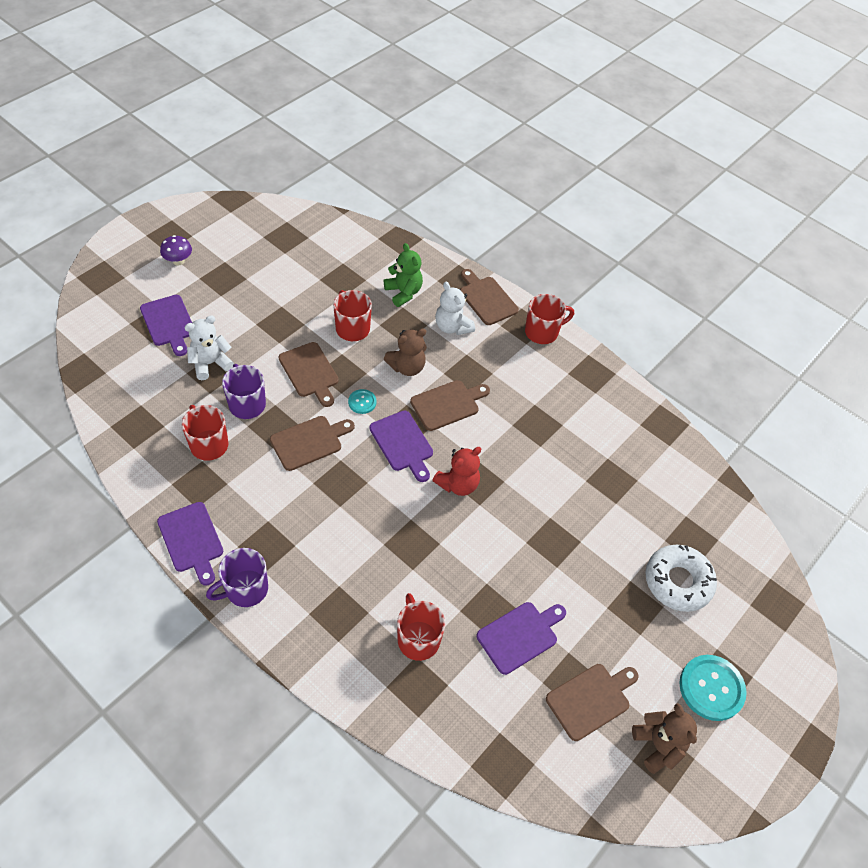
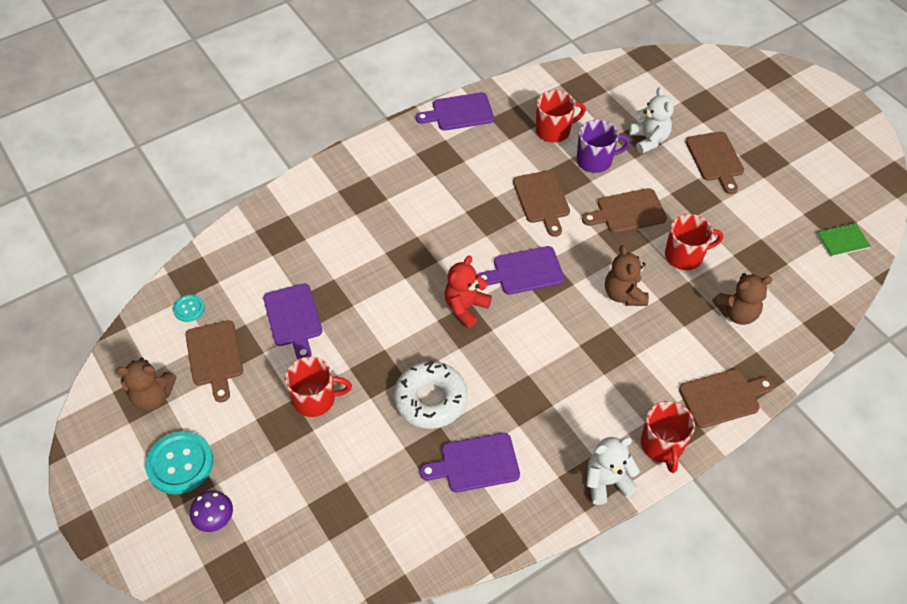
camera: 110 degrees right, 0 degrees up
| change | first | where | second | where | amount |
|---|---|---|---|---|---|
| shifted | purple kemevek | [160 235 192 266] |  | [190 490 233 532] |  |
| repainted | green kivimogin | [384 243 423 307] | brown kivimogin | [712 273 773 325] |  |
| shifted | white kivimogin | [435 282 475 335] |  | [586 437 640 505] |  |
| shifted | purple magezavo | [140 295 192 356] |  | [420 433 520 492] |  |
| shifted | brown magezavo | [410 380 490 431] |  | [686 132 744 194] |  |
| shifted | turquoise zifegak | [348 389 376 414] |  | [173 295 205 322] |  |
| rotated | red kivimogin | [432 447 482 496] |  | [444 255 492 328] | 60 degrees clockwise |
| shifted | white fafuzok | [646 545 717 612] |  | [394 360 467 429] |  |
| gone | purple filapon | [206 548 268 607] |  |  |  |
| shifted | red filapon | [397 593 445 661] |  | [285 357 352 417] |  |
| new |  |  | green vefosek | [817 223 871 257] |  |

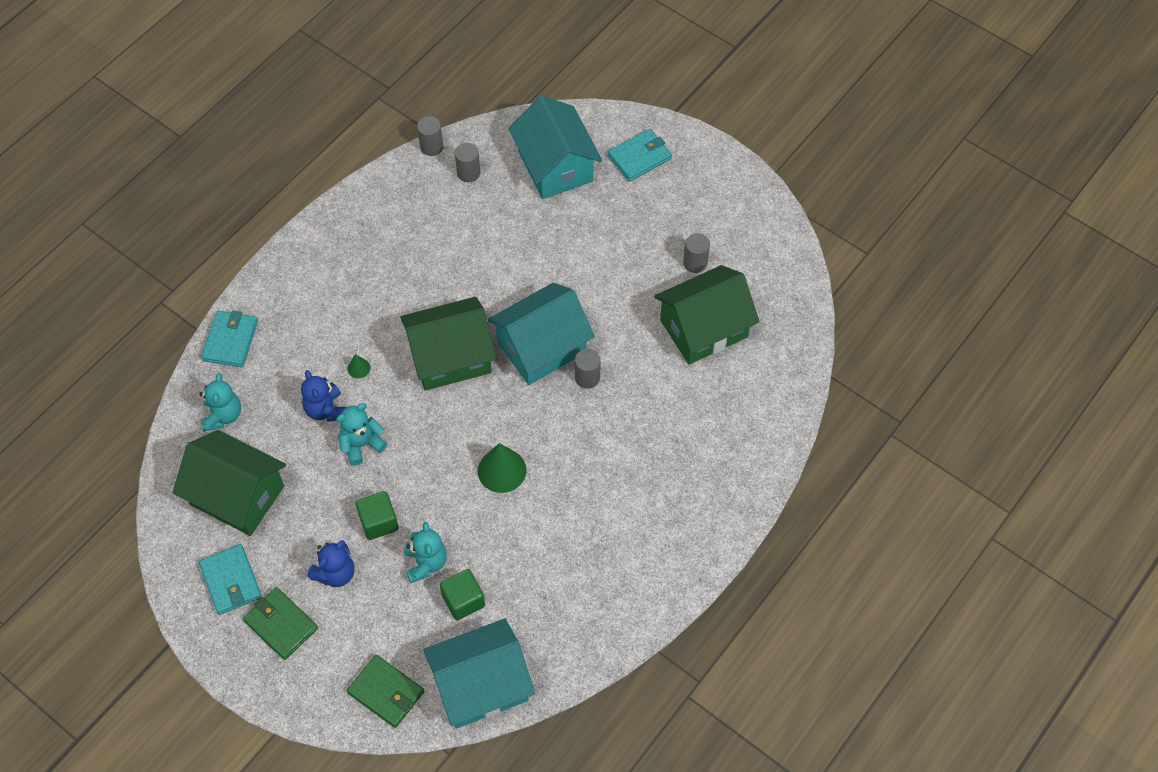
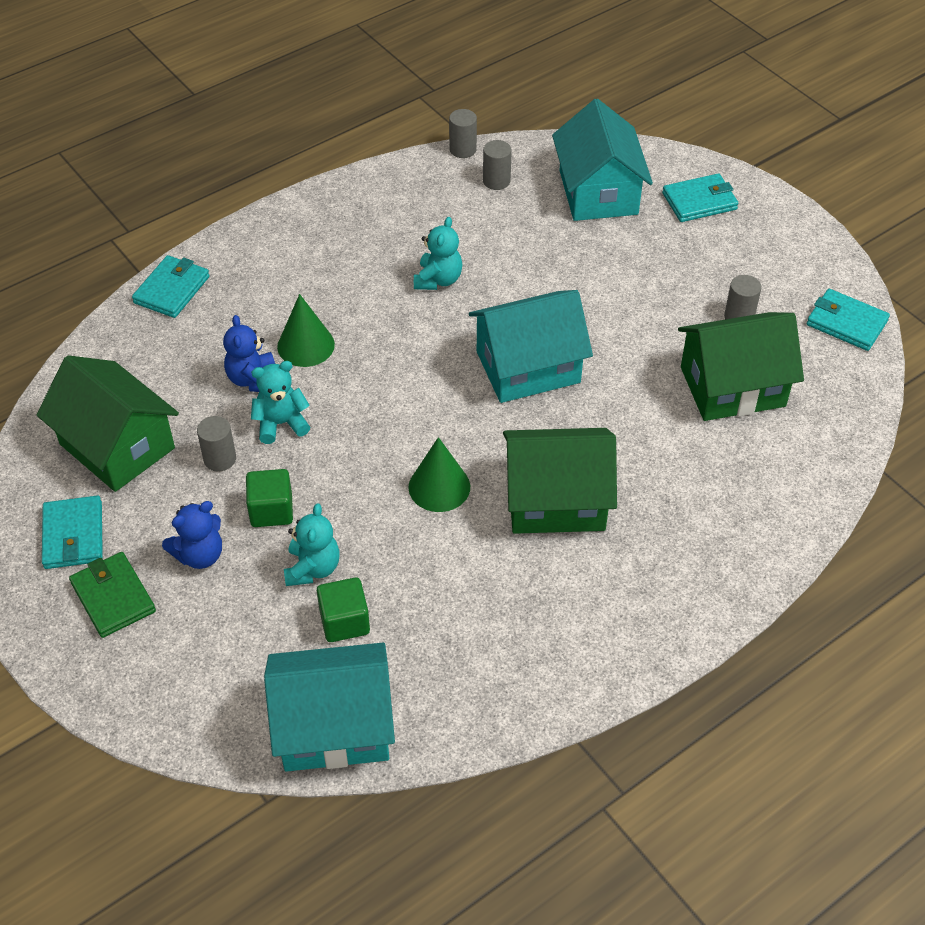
camera: 15 degrees right, 10 degrees down
| change | first | where | second | where | amount |
|---|---|---|---|---|---|
| shifted | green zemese | [400 297 496 391] |  | [503 428 617 534] |  |
| shifted | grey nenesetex | [575 349 601 389] |  | [197 416 236 472] |  |
| scaled | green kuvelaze | [347 354 370 379] |  | [277 294 335 367] | x2.05 |
| shifted | turquoise kivimogin | [199 373 241 431] |  | [414 217 462 290] |  |
| gone | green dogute | [347 655 424 728] |  |  |  |
| new |  |  | turquoise dogute | [807 289 890 351] |  |

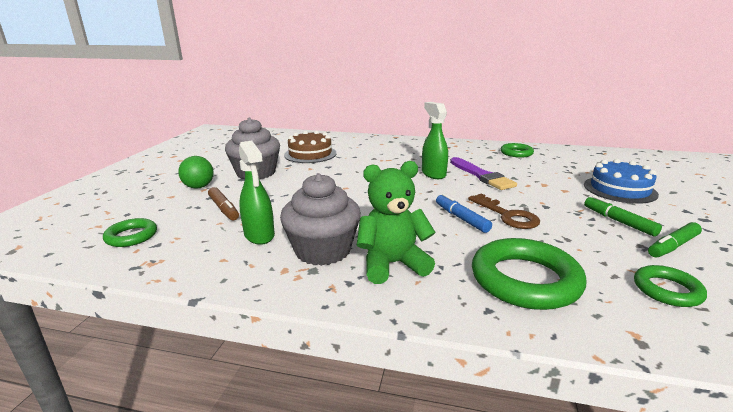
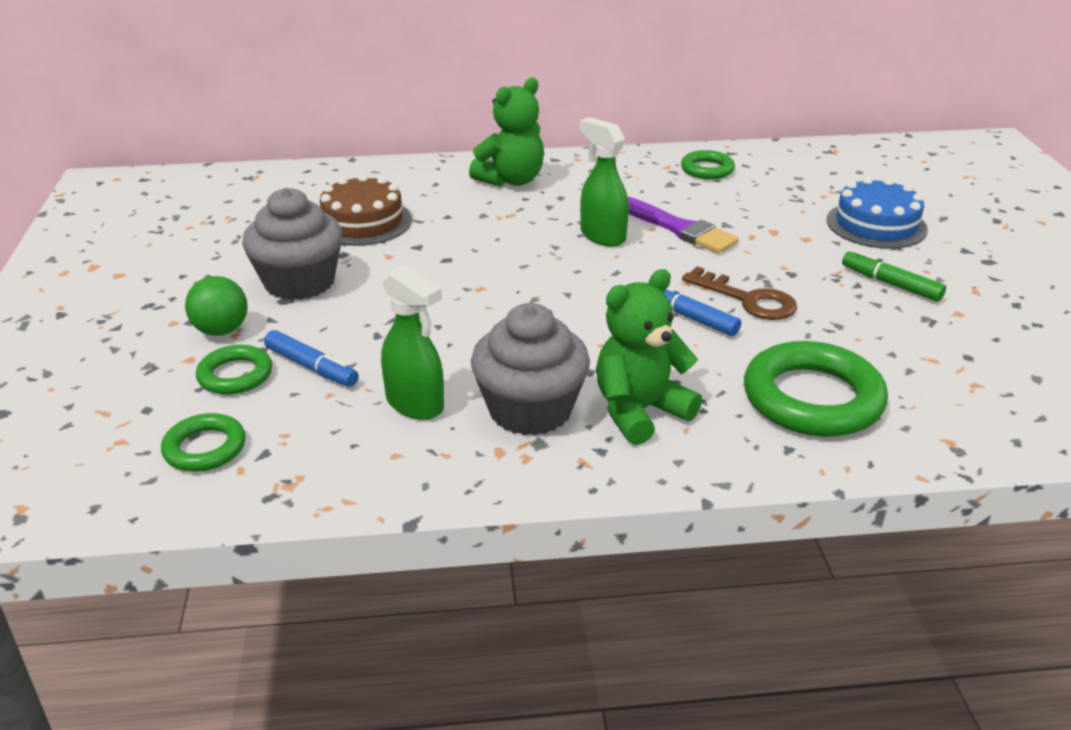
camera: 20 degrees left, 10 degrees up
| change | first | where | second | where | amount |
|---|---|---|---|---|---|
| repainted | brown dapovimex | [208 187 239 220] | blue dapovimex | [264 330 359 387] |  |
| gone | green dapovimex | [648 222 702 258] |  |  |  |
| shifted | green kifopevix | [634 265 707 307] |  | [196 345 272 395] |  |
| new |  |  | green kivimogin | [469 78 544 187] |  |

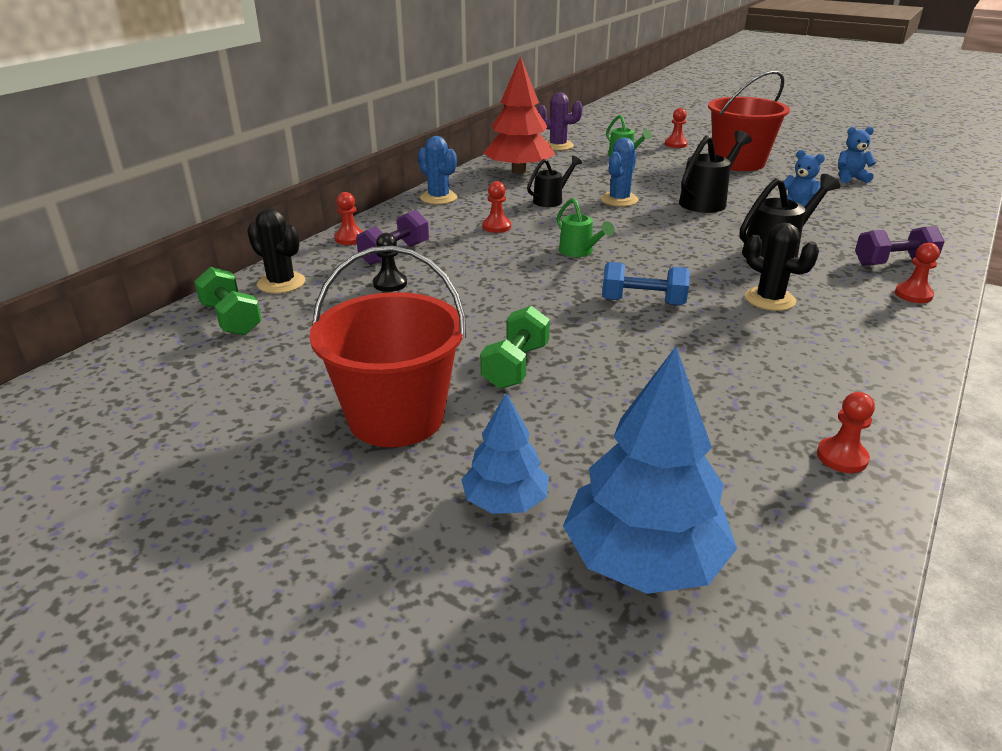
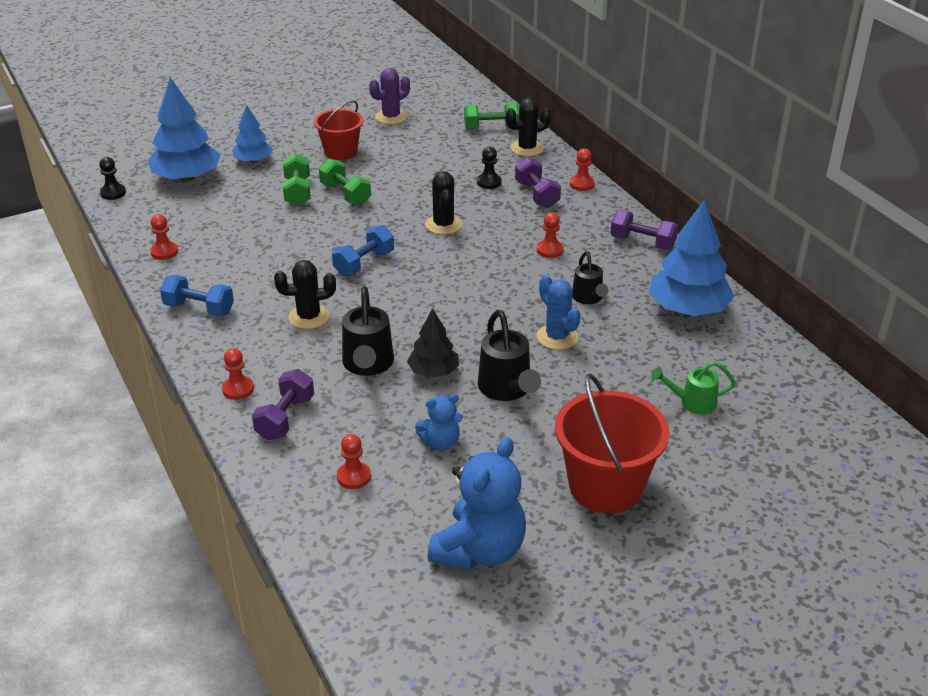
camera: 120 degrees right, 5 degrees up
| change | first | where | second | where | amount |
|---|---|---|---|---|---|
| repainted | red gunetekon | [483 56 555 174] | blue gunetekon | [649 200 734 316] |  |
| shifted | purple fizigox | [537 93 583 151] |  | [369 68 410 124] |  |
| shifted | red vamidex | [665 108 688 148] |  | [337 434 371 489] |  |
| scaled | blue kivimogin | [838 127 876 183] |  | [428 437 526 570] | x1.89 |
| swapped | blue fizigox | [418 136 457 204] | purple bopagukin | [610 210 678 250] |  |
| gone | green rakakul | [557 198 615 257] |  |  |  |
| scaled | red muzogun | [309 246 466 447] |  | [314 100 363 160] | x0.64 |
| new |  |  | green bopagukin | [283 153 310 206] |  |
| new |  |  | black vamidex | [99 157 126 200] |  |
| new |  |  | black fizigox | [425 171 462 235] |  |
| new |  |  | blue bopagukin | [160 275 234 317] |  |
| new |  |  | black gunetekon | [407 308 459 378] |  |

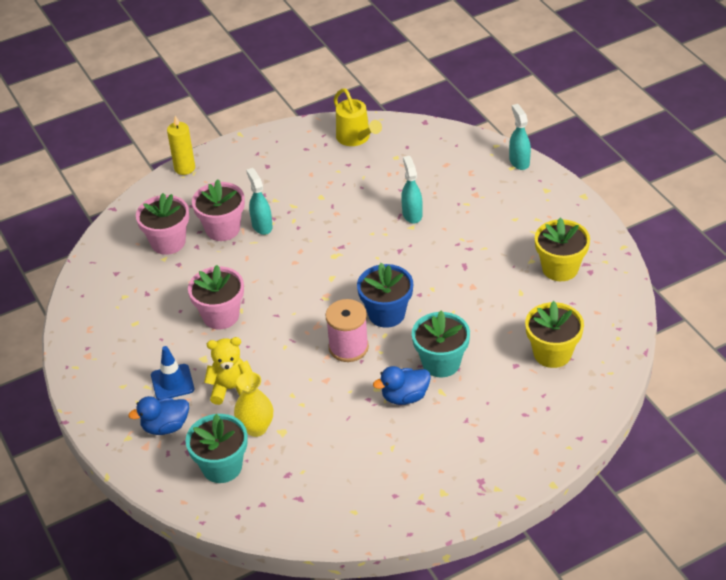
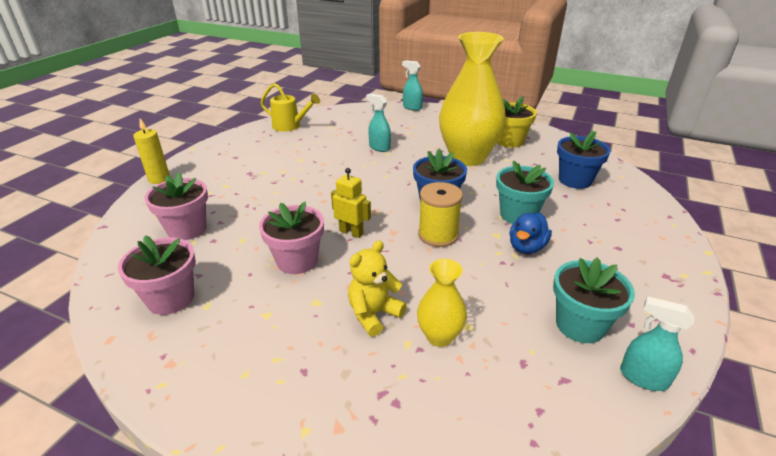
camera: 40 degrees left, 10 degrees down
| change | first | where | second | where | amount |
|---|---|---|---|---|---|
| shifted | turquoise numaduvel | [246 168 273 235] |  | [620 296 694 391] |  |
| shifted | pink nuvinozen | [192 179 245 241] |  | [118 235 196 315] |  |
| repainted | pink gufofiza | [325 299 369 362] | yellow gufofiza | [418 182 463 247] |  |
| repainted | yellow nuvinozen | [525 301 584 368] | blue nuvinozen | [557 130 611 189] |  |
| gone | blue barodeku | [151 346 194 400] |  |  |  |
| gone | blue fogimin | [128 396 189 435] |  |  |  |
| shifted | turquoise nuvinozen | [186 414 248 483] |  | [553 258 635 343] |  |
| new |  |  | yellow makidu | [439 32 506 166] |  |
| new |  |  | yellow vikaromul | [331 168 371 238] |  |

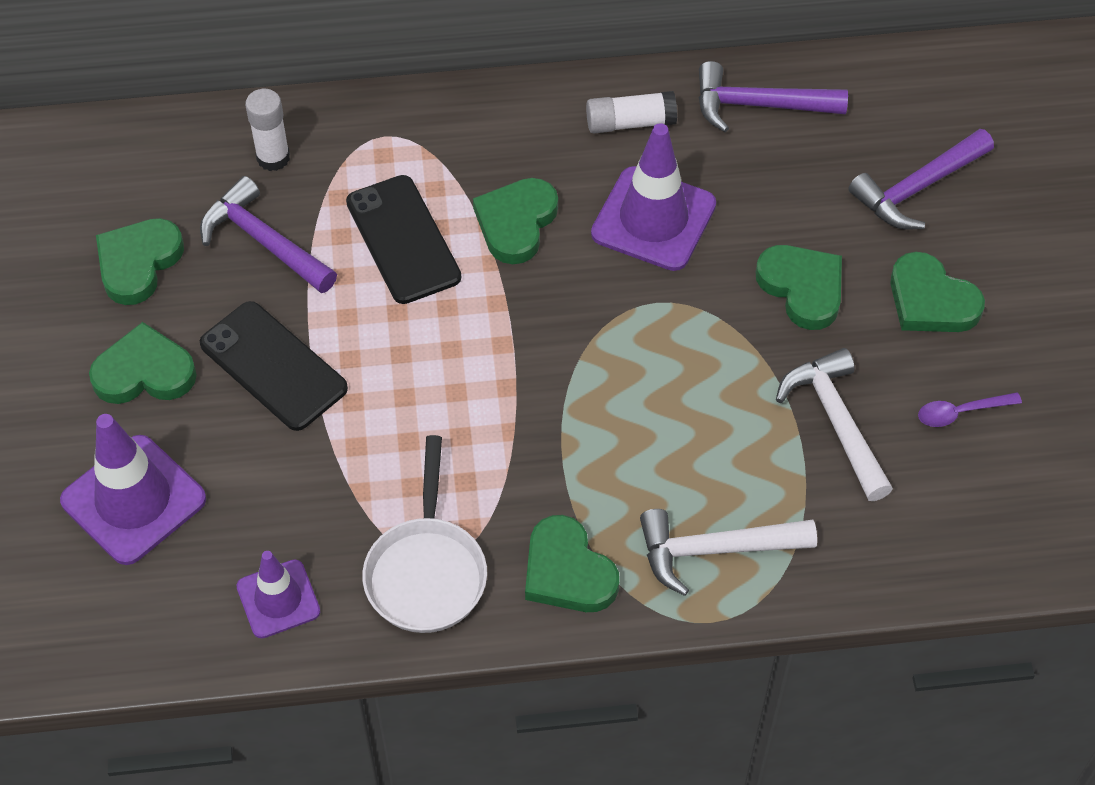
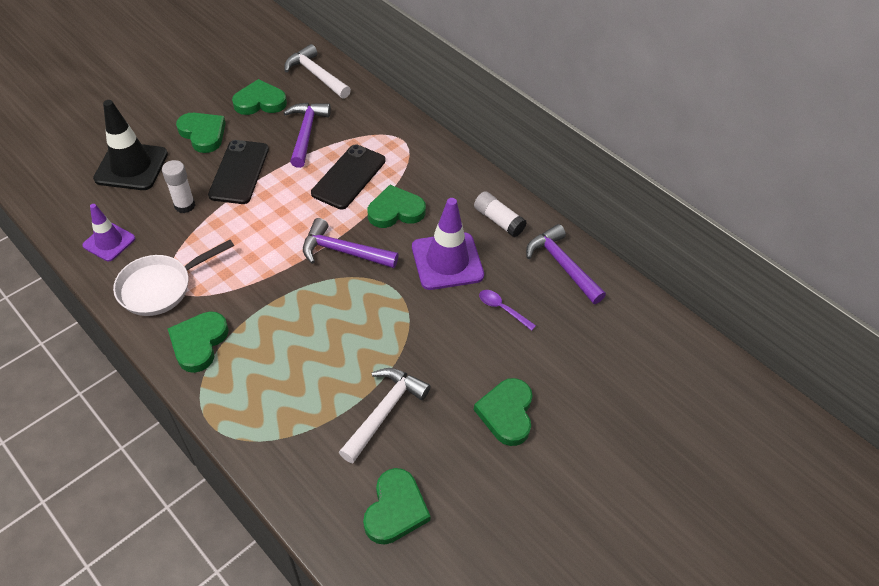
camera: 50 degrees right, 5 degrees down
| change | first | where | second | where | amount |
|---|---|---|---|---|---|
| shifted | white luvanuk | [245 89 290 171] |  | [162 160 195 213] |  |
| shifted | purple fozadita | [848 129 994 229] |  | [303 218 399 268] |  |
| shifted | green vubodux | [756 245 842 330] |  | [363 468 431 545] |  |
| shifted | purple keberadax | [918 392 1022 427] |  | [479 290 536 331] |  |
| repainted | purple barodeku | [60 414 206 565] | black barodeku | [93 100 168 190] |  |
| shifted | white fozadita | [640 509 817 596] |  | [284 44 351 99] |  |

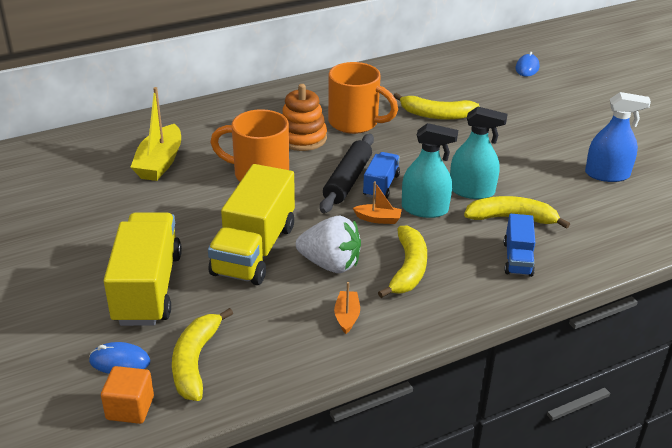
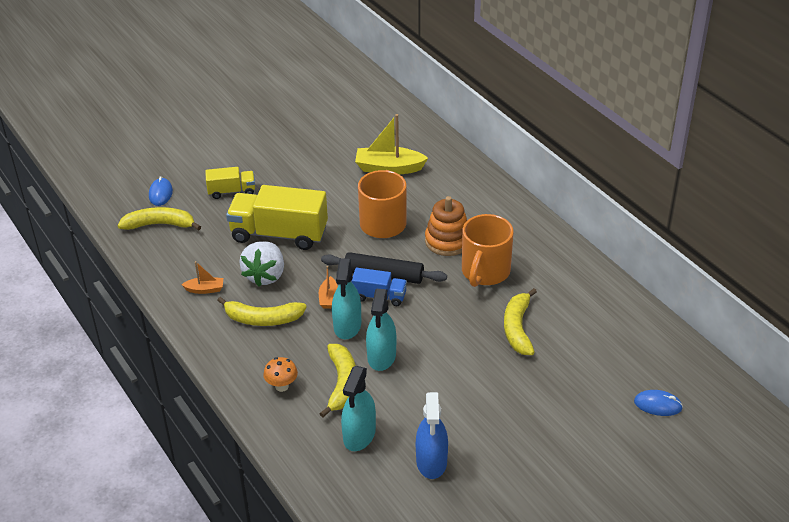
camera: 85 degrees right, 5 degrees up
| change | first | where | second | where | amount |
|---|---|---|---|---|---|
| scaled | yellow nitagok | [104 213 182 326] |  | [205 167 255 199] | x0.52 |
| swapped | blue nitagok | [504 214 535 277] | orange kemevek | [263 357 298 392] |  |
| gone | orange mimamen | [101 366 154 424] |  |  |  |
| new |  |  | turquoise numaduvel | [341 366 376 451] |  |

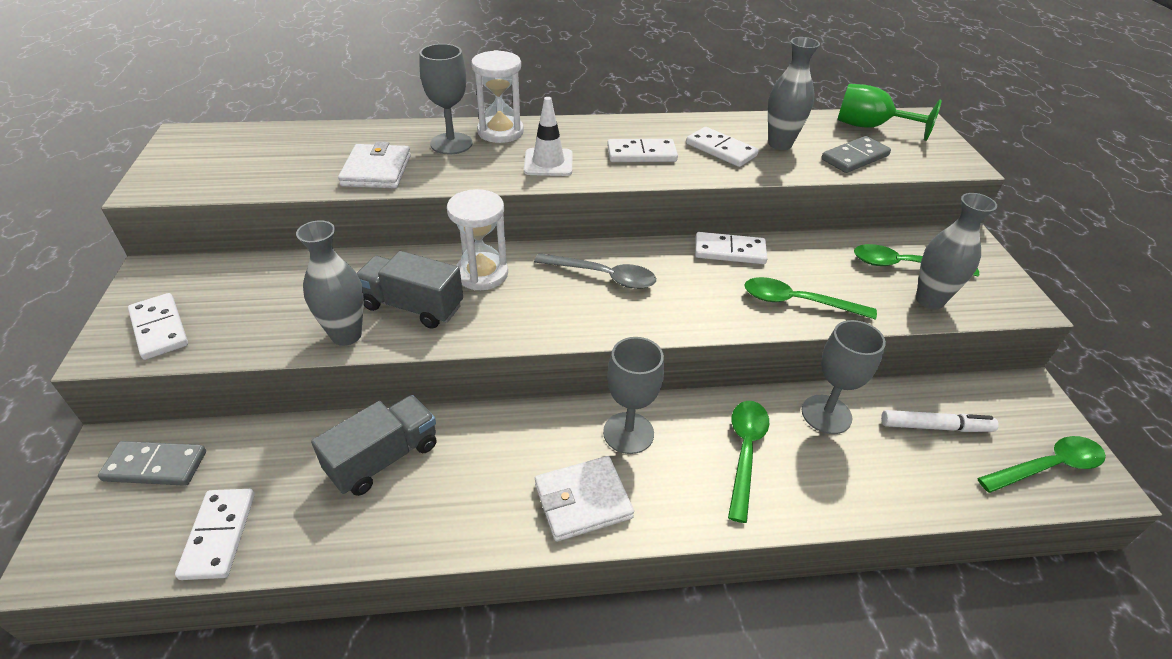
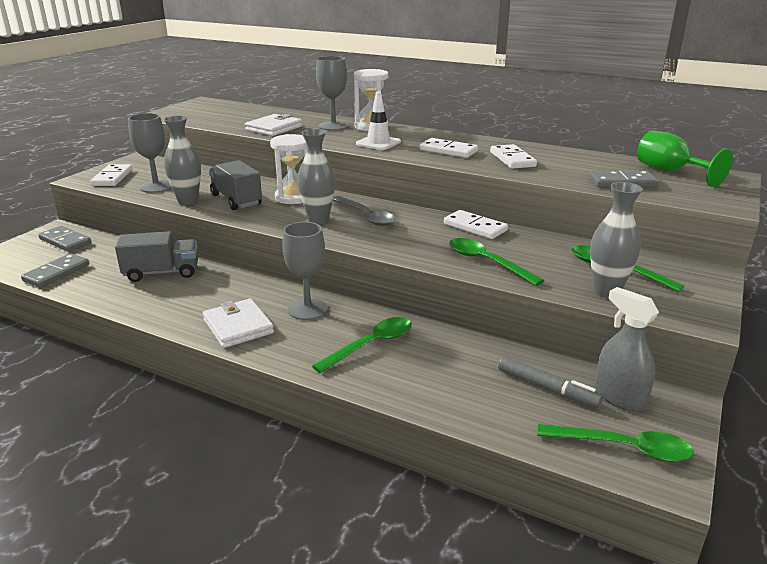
camera: 35 degrees right, 15 degrees down
| change | first | where | second | where | amount |
|---|---|---|---|---|---|
| shifted | grey makidu | [768 37 820 150] |  | [297 129 335 224] |  |
| shifted | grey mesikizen | [802 320 886 434] |  | [128 113 172 193] |  |
| repainted | white dapovimex | [881 410 999 432] | grey dapovimex | [498 356 603 407] |  |
| rotated | white dogute | [535 456 634 542] |  | [203 299 274 348] | 45 degrees clockwise |
| repainted | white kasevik | [175 489 255 580] | grey kasevik | [21 253 89 288] |  |
| new |  |  | grey numaduvel | [595 287 659 411] |  |

